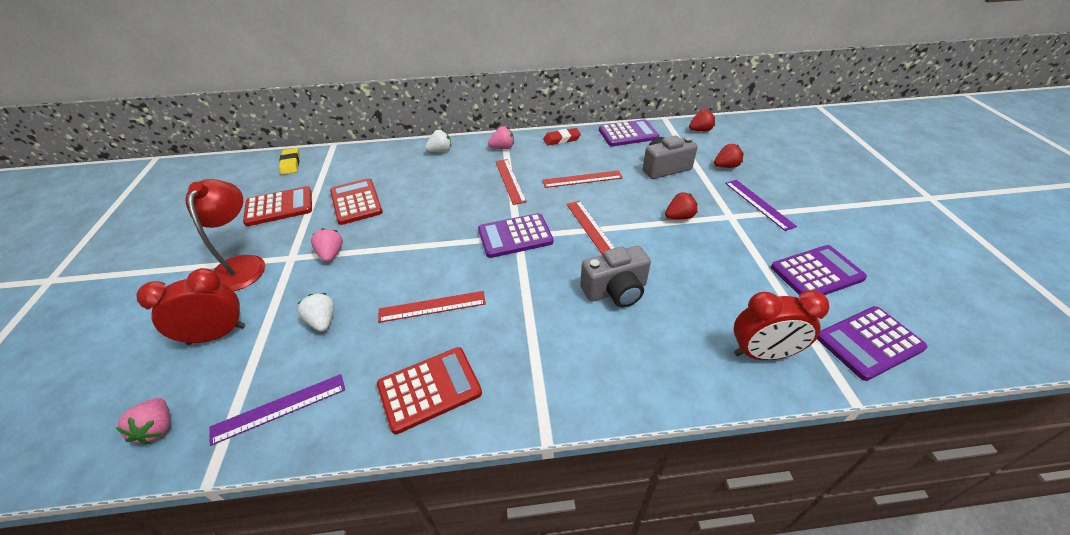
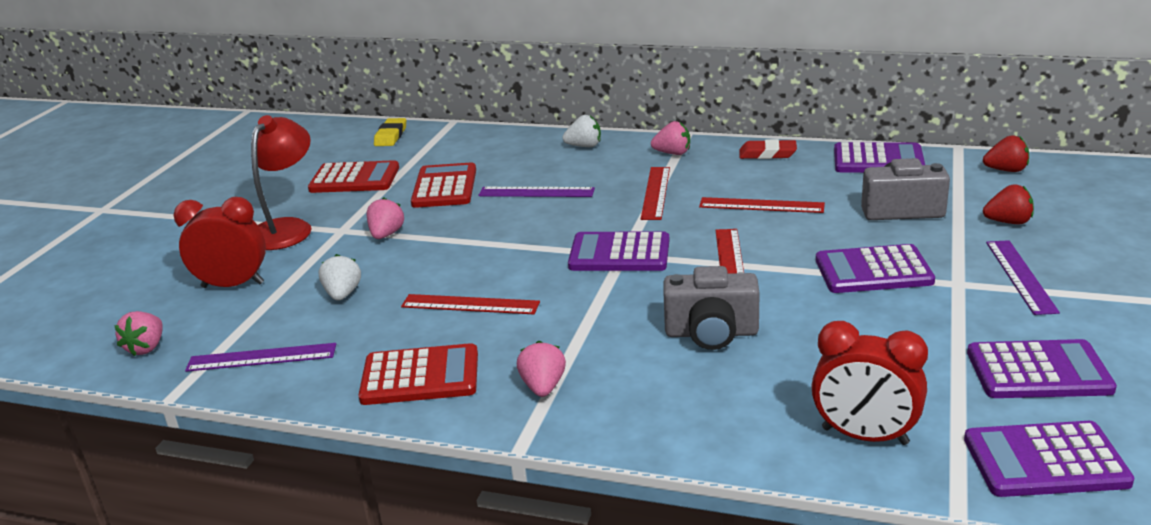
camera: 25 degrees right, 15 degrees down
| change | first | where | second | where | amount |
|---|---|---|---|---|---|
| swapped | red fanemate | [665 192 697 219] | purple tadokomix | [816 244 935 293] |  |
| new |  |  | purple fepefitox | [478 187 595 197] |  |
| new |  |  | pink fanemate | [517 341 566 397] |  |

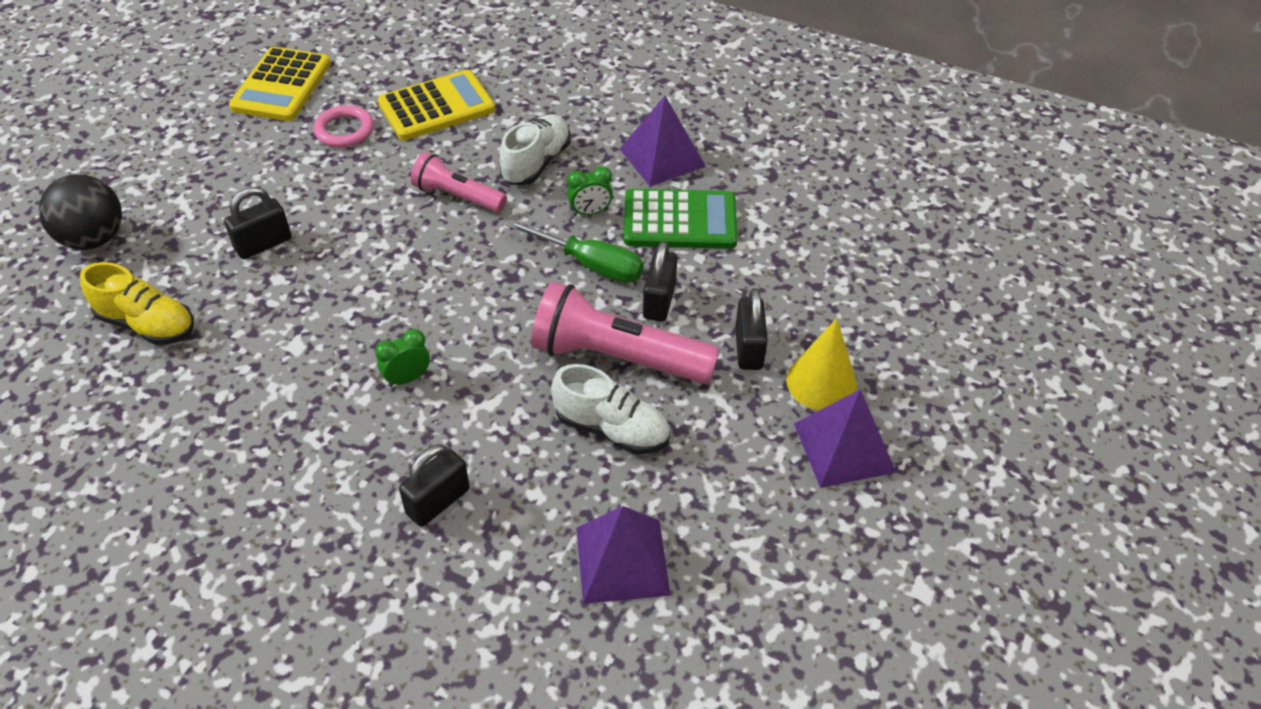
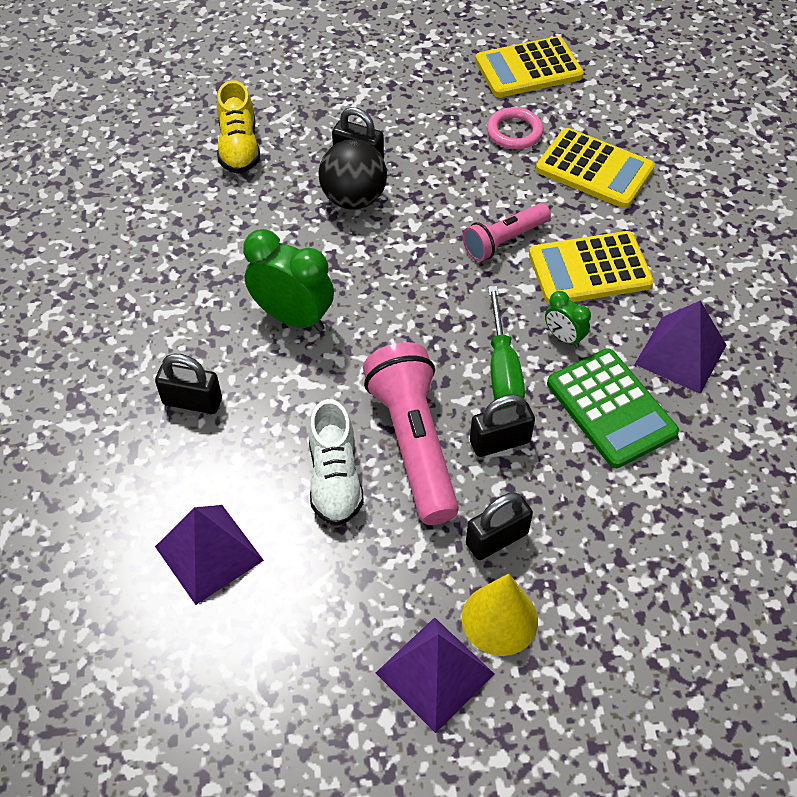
camera: 60 degrees right, 5 degrees up
| change | first | where | second | where | amount |
|---|---|---|---|---|---|
| swapped | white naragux | [499 114 571 185] | yellow tadokomix | [529 231 654 305] |  |
| rotated | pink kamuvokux | [411 152 507 213] |  | [463 203 551 262] | 120 degrees counterclockwise |
| shifted | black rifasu | [39 174 122 250] |  | [318 139 387 210] |  |
| scaled | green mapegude | [375 329 430 387] |  | [243 229 334 332] | x1.92 |

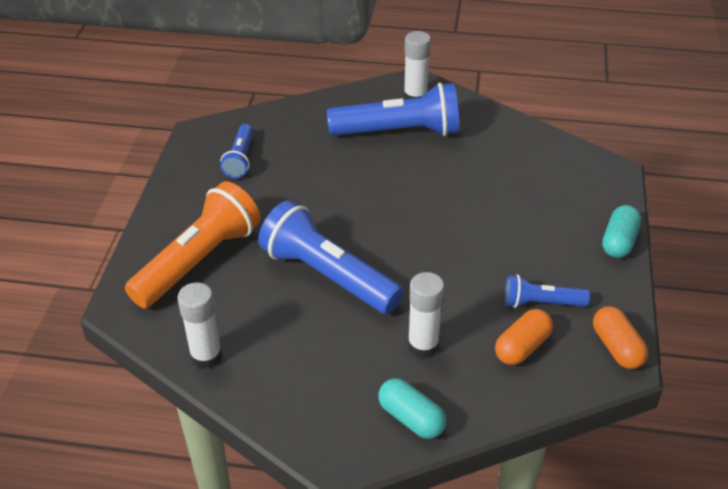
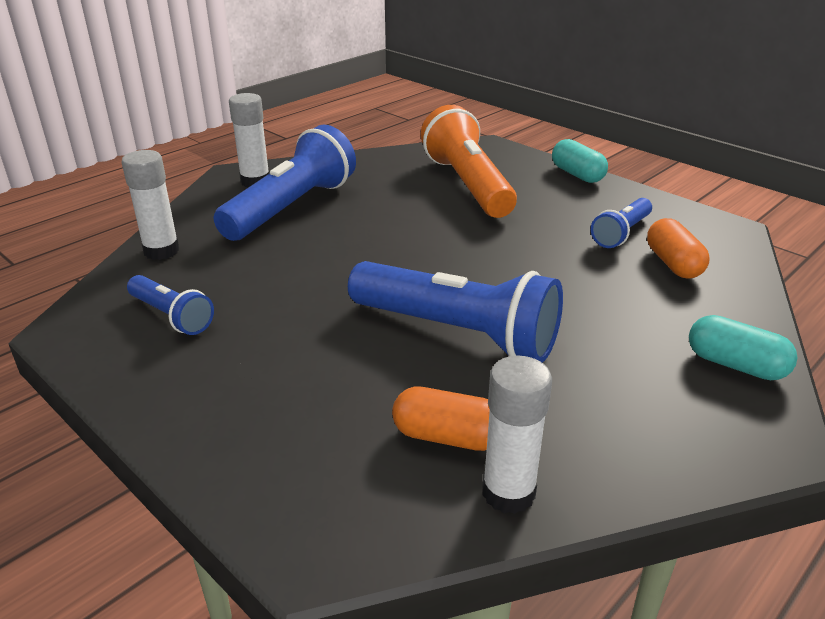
camera: 55 degrees left, 10 degrees down
| change | first | where | second | where | amount |
|---|---|---|---|---|---|
| shifted | orange kamuvokux | [125 181 261 308] |  | [421 105 517 218] |  |
| rotated | blue kamuvokux | [258 200 403 314] |  | [348 261 563 362] | 135 degrees counterclockwise |
| shifted | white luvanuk | [408 272 444 358] |  | [122 150 180 260] |  |
| shifted | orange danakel | [593 306 648 369] |  | [392 387 490 451] |  |
| rotated | turquoise danakel | [378 378 446 439] |  | [689 315 798 380] | 45 degrees clockwise |

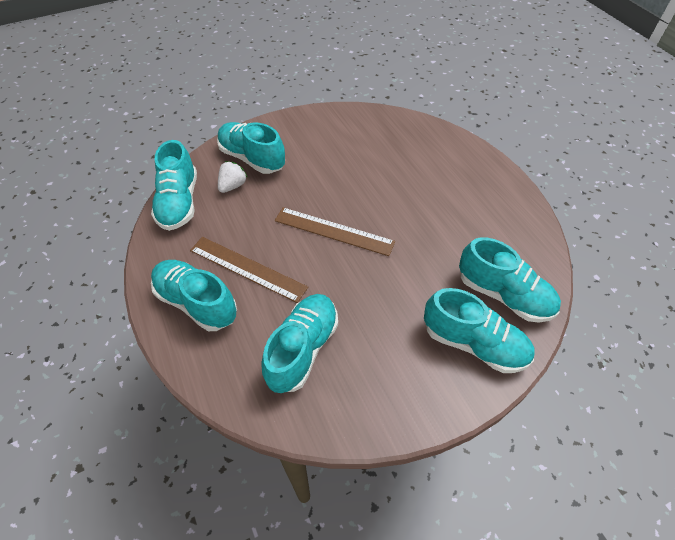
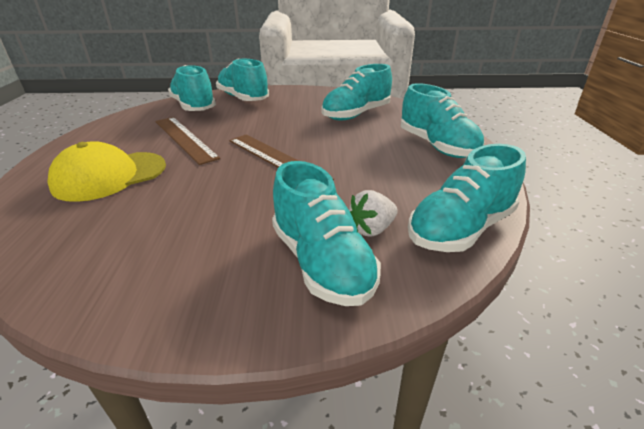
camera: 155 degrees left, 20 degrees down
| change | first | where | second | where | amount |
|---|---|---|---|---|---|
| rotated | turquoise naragux | [151 140 197 231] |  | [408 144 526 252] | 150 degrees counterclockwise |
| shifted | brown fepefitox | [190 237 308 303] |  | [155 117 220 165] |  |
| new |  |  | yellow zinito | [47 141 166 202] |  |

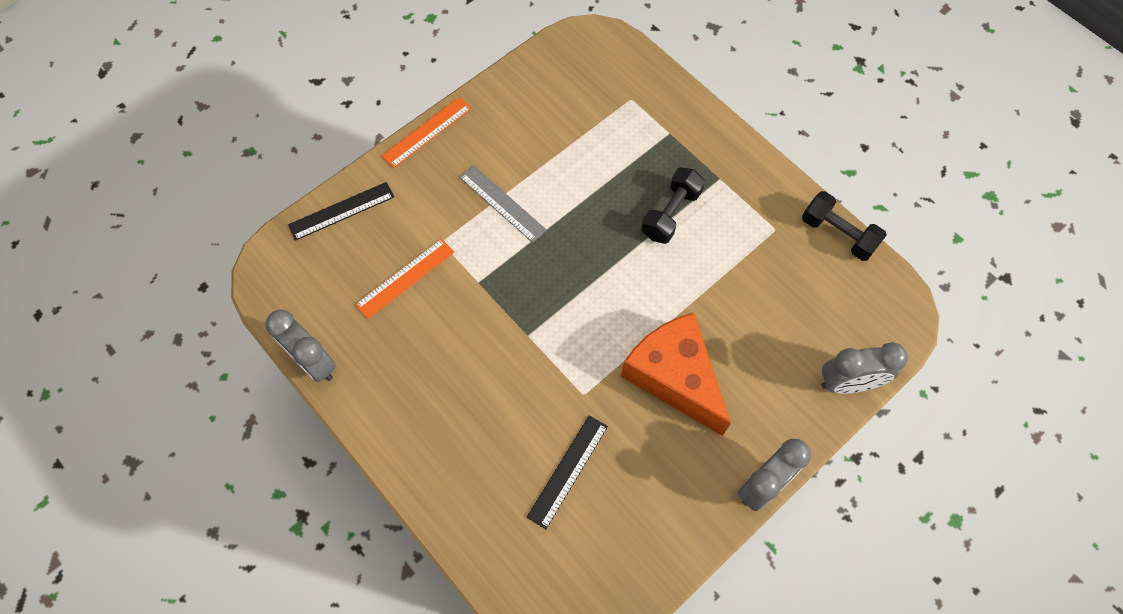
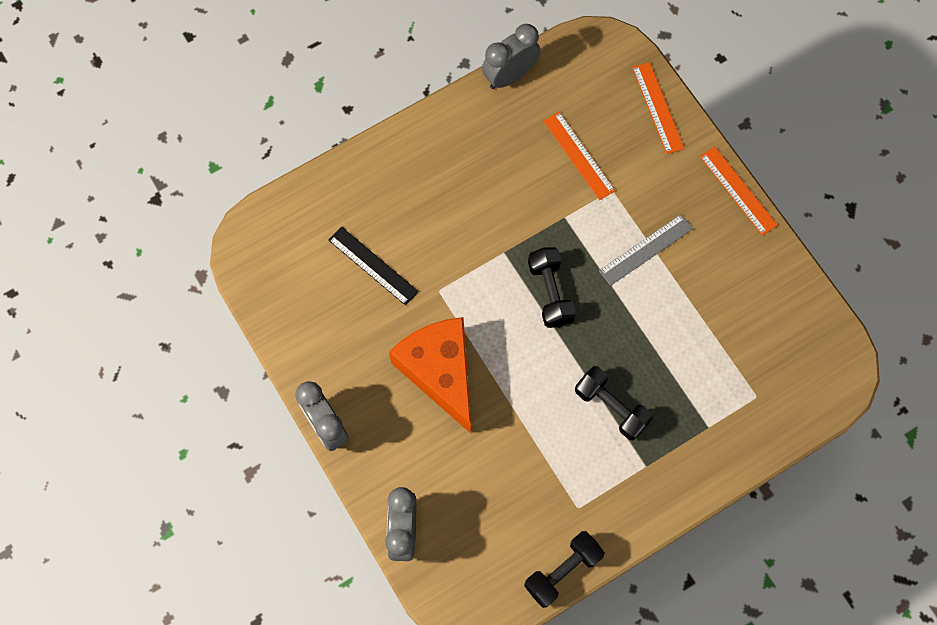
camera: 100 degrees right, 5 degrees up
| change | first | where | second | where | amount |
|---|---|---|---|---|---|
| repainted | black fepefitox | [288 182 394 241] | orange fepefitox | [632 62 685 154] |  |
| rotated | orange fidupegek | [621 313 731 436] |  | [389 317 471 433] | 90 degrees counterclockwise |
| new |  |  | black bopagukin | [528 248 576 328] |  |

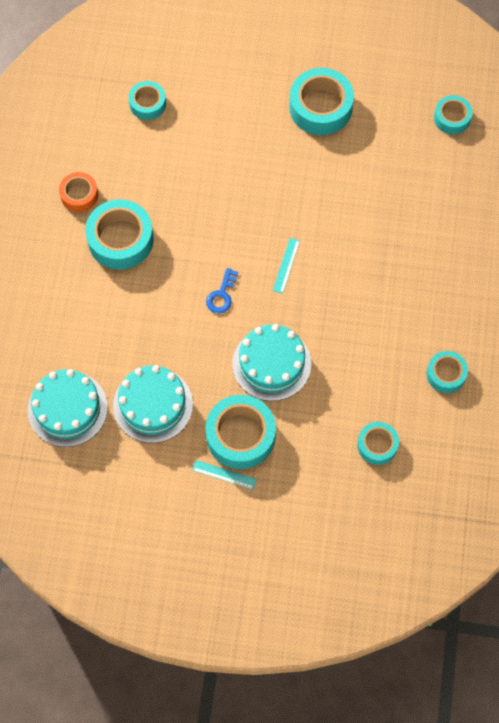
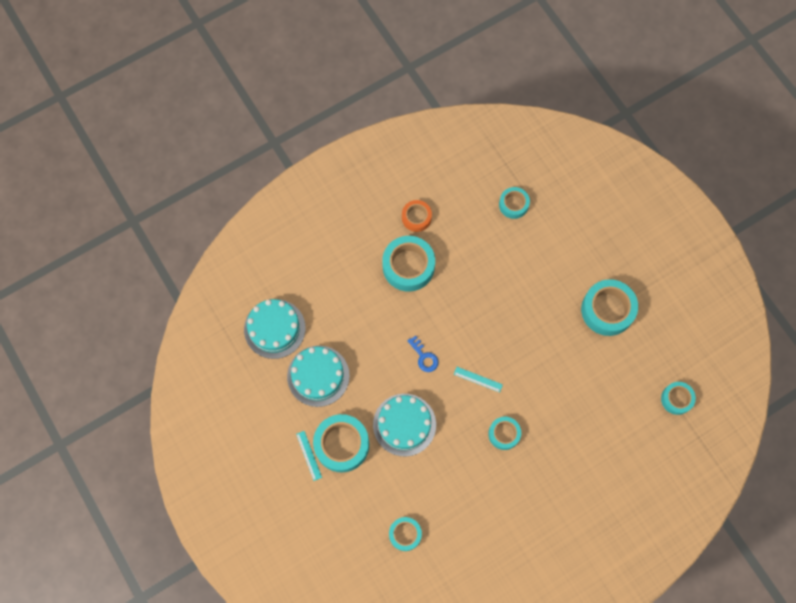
camera: 50 degrees right, 5 degrees up
| change | first | where | second | where | amount |
|---|---|---|---|---|---|
| rotated | turquoise fepefitox | [273 238 300 294] |  | [454 367 503 393] | 45 degrees clockwise |
| rotated | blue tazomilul | [206 268 238 314] |  | [408 335 438 372] | 105 degrees counterclockwise |
| shifted | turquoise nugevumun | [427 351 468 393] |  | [488 417 521 450] |  |

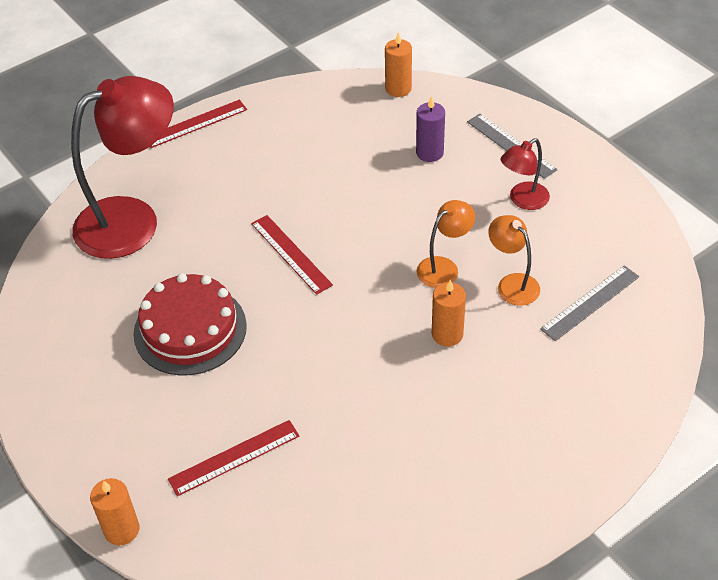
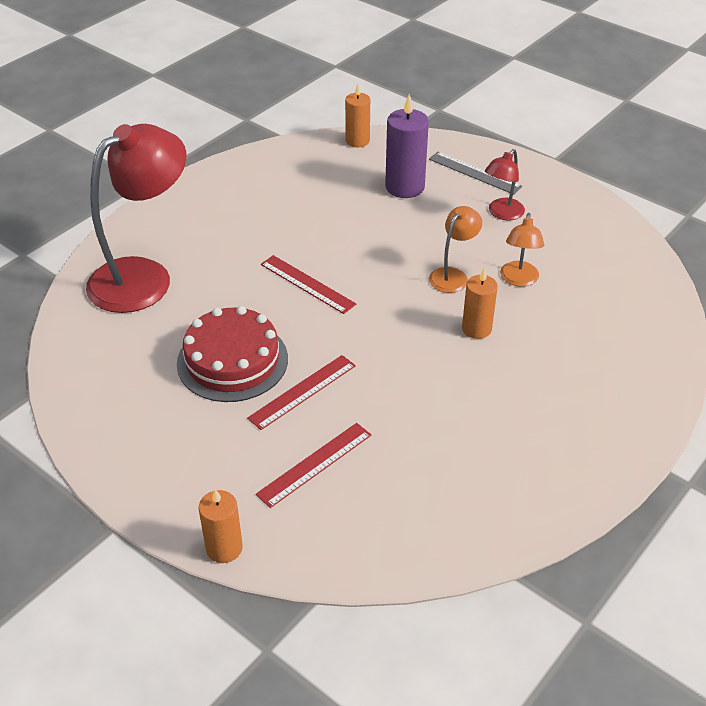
camera: 15 degrees left, 5 degrees down
| change | first | where | second | where | amount |
|---|---|---|---|---|---|
| scaled | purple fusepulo | [416 96 445 162] |  | [385 94 429 198] | x1.54 |
| shifted | red fepefitox | [150 100 247 148] |  | [247 355 356 430] |  |
| rotated | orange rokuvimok | [488 215 540 306] |  | [500 213 544 287] | 120 degrees counterclockwise |
| gone | grey fepefitox | [540 265 639 341] |  |  |  |

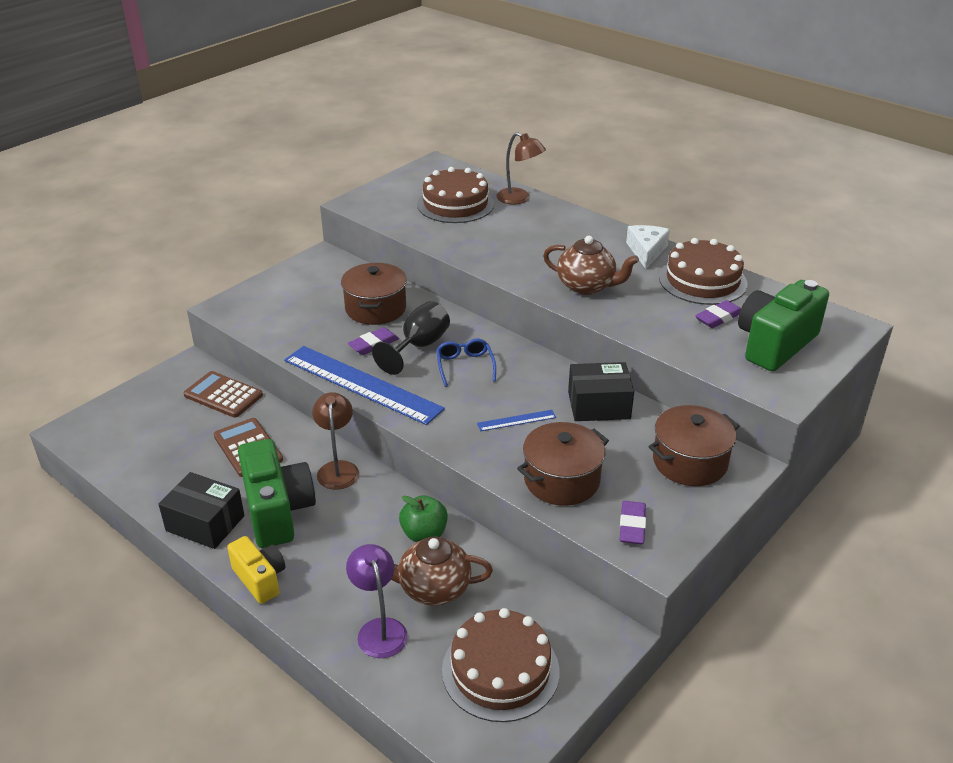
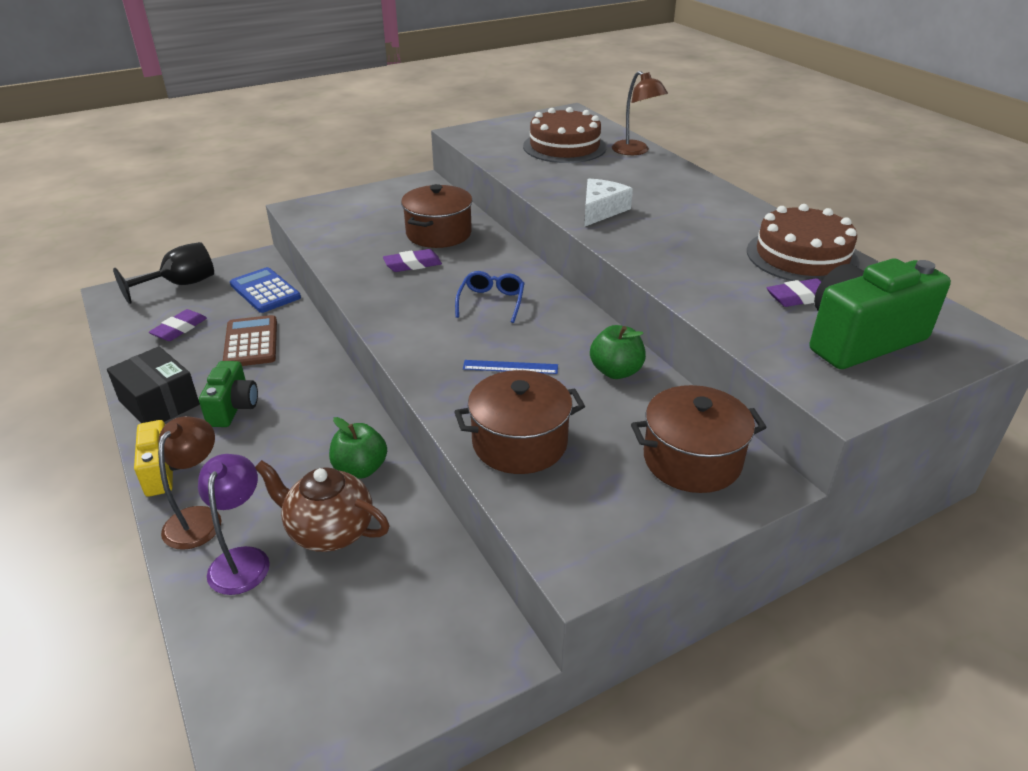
camera: 20 degrees right, 0 degrees up
| change | first | where | second | where | amount |
|---|---|---|---|---|---|
| shifted | white fidupegek | [626 225 670 269] |  | [584 179 633 227] |  |
| gone | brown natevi | [543 236 639 295] |  |  |  |
| shifted | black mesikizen | [372 301 450 375] |  | [113 242 214 304] |  |
| gone | blue fepefitox | [284 346 445 425] |  |  |  |
| swapped | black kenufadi | [568 362 634 421] | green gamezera | [590 325 646 379] |  |
| repainted | brown tadokomix | [184 371 263 418] | blue tadokomix | [230 267 301 313] |  |
| shifted | brown rokuvimok | [312 392 359 490] |  | [158 416 222 550] |  |
| scaled | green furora | [238 439 316 548] |  | [199 361 258 427] | x0.59 |
| shifted | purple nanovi | [620 501 646 544] |  | [149 309 207 341] |  |
| gone | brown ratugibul | [442 608 560 722] |  |  |  |

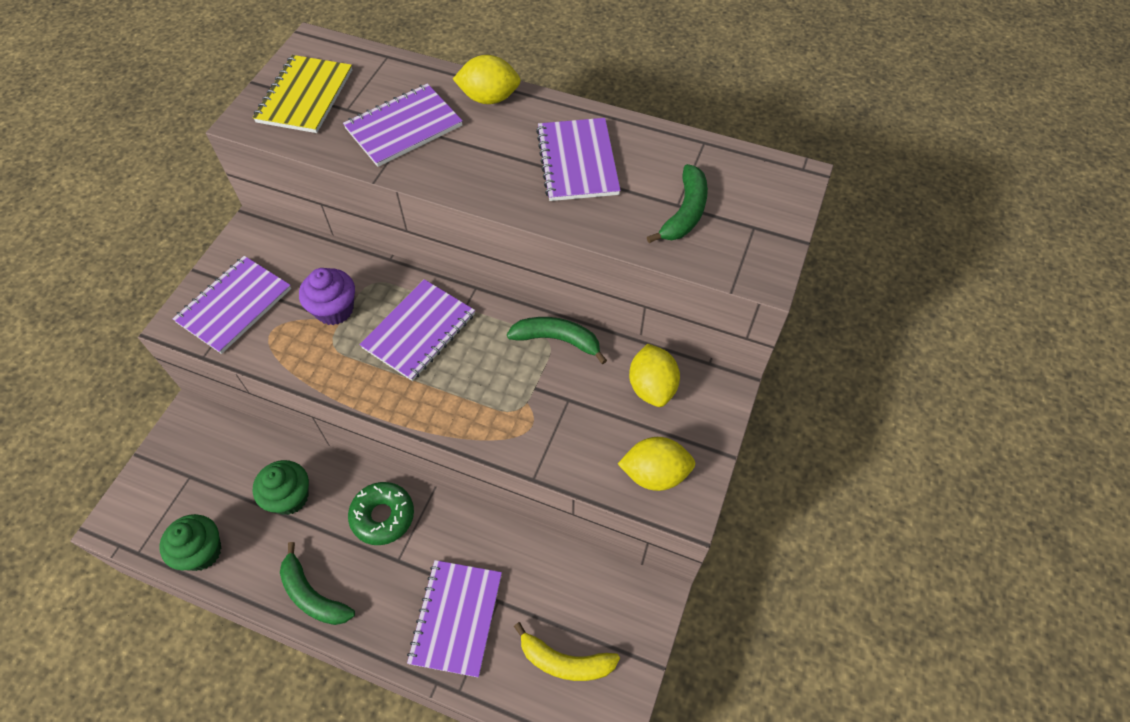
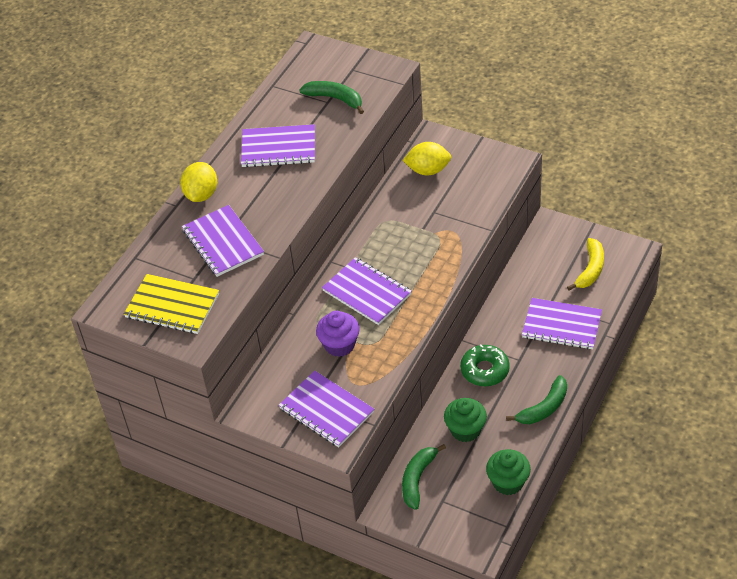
camera: 80 degrees left, 10 degrees down
| change | first | where | second | where | amount |
|---|---|---|---|---|---|
| shifted | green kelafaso | [507 317 607 364] |  | [402 444 446 510] |  |
| gone | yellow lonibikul | [618 437 696 491] |  |  |  |

